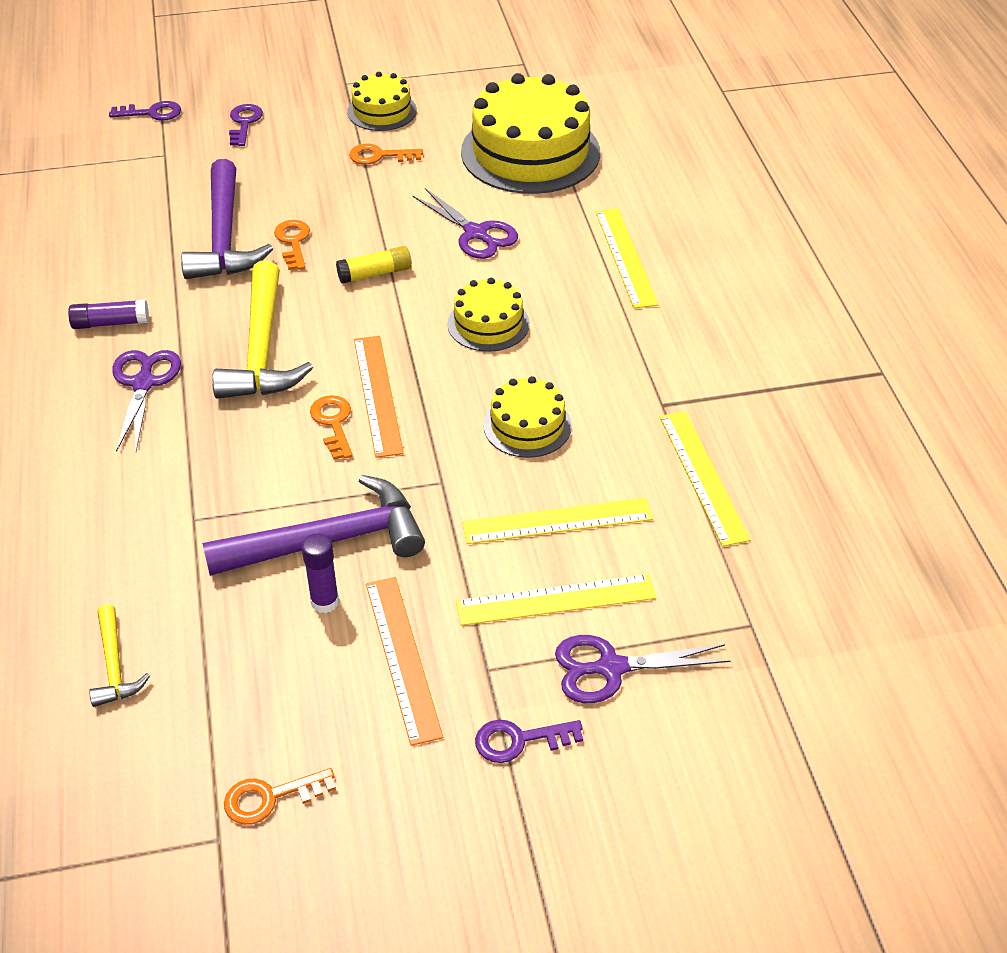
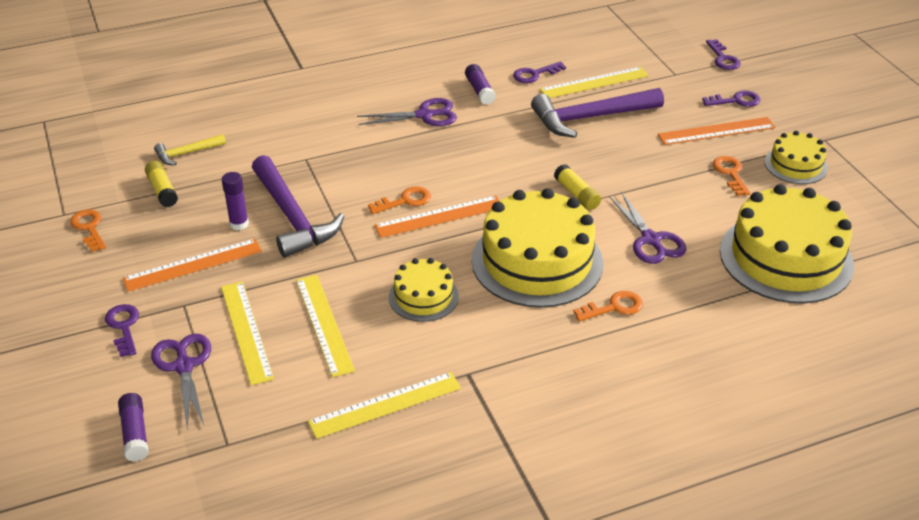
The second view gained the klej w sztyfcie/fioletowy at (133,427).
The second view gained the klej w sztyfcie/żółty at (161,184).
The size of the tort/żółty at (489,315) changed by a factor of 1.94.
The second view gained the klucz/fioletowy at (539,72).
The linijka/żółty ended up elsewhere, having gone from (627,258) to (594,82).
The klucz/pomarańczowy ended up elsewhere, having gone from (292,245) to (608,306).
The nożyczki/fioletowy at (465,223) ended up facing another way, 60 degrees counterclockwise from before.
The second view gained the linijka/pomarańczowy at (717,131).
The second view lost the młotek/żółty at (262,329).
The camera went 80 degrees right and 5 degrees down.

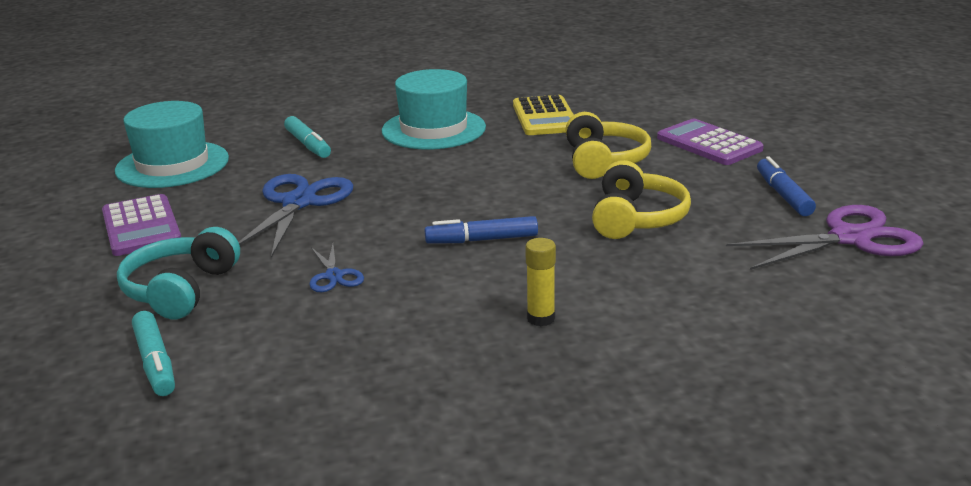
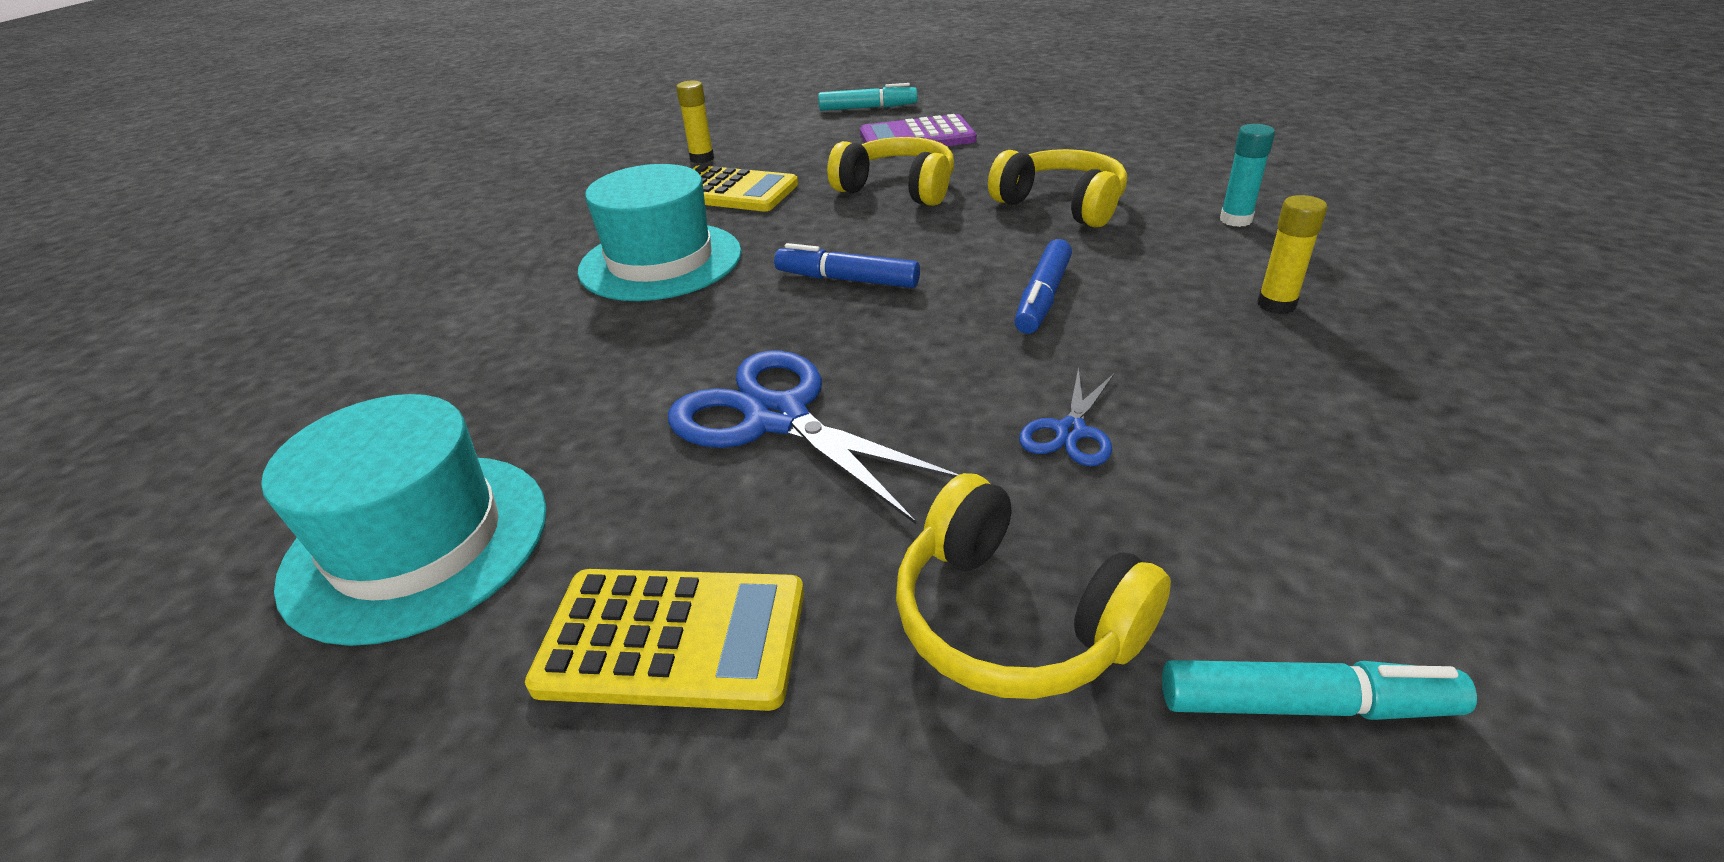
What was the kalkulator/fioletowy at (141,225) turned into the kalkulator/żółty at (664,640).
The second view gained the klej w sztyfcie/żółty at (695,122).
The flamaster/niebieski ended up elsewhere, having gone from (786,186) to (847,265).
The flamaster/turkusowy ended up elsewhere, having gone from (307,137) to (867,97).
What was the słuchawki/turkusowy at (178,273) turned into the słuchawki/żółty at (1033,586).
The nożyczki/niebieski at (336,268) ended up facing another way, 105 degrees clockwise from before.
The second view gained the klej w sztyfcie/turkusowy at (1247,175).
The second view lost the nożyczki/fioletowy at (825,237).
The camera went 60 degrees left and 10 degrees up.

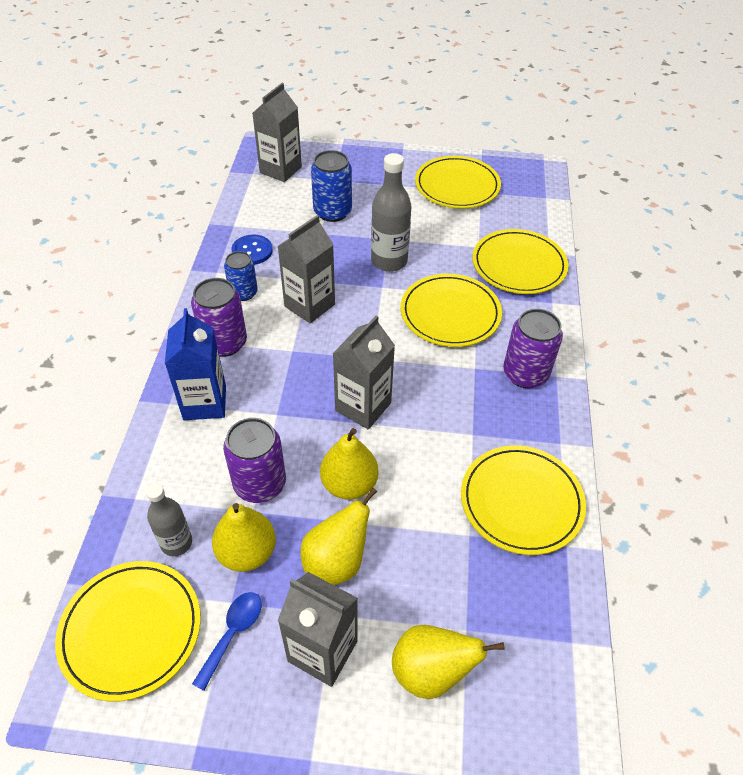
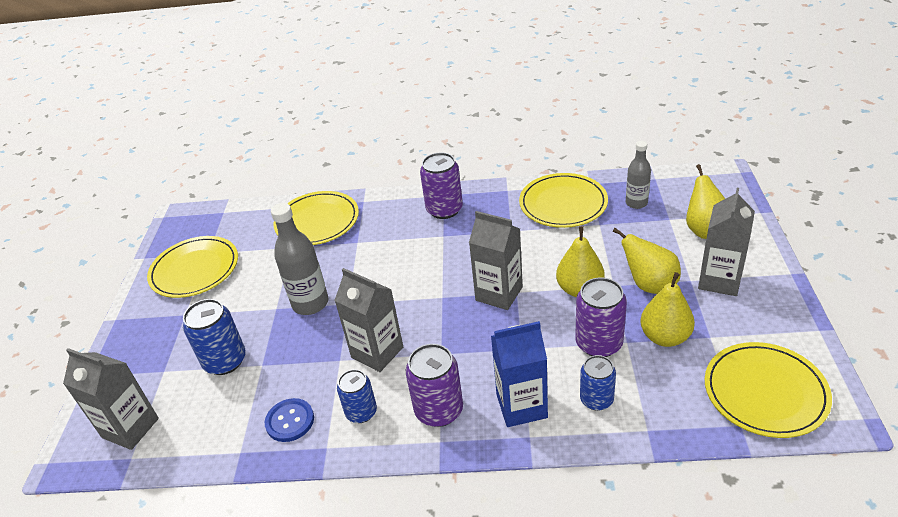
The second view gained the puszka/niebieski at (598,383).
The butelka/szary ended up elsewhere, having gone from (169,519) to (638,175).
The second view lost the łyżka/niebieski at (227,641).
The second view lost the talerz/żółty at (451,310).
The camera went 90 degrees left and 10 degrees down.

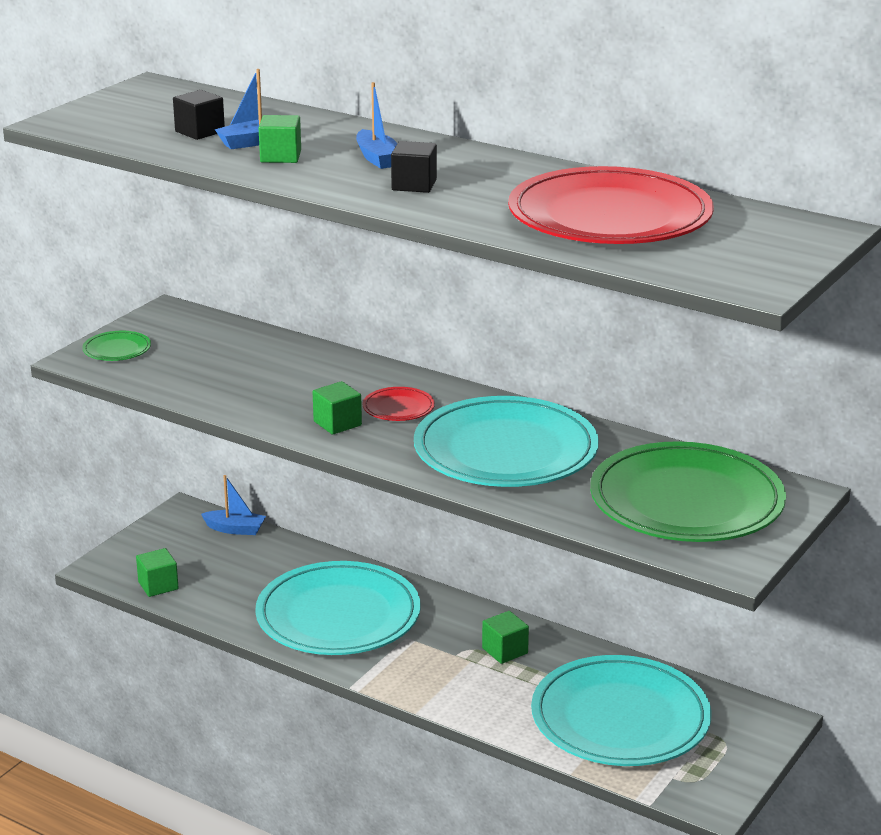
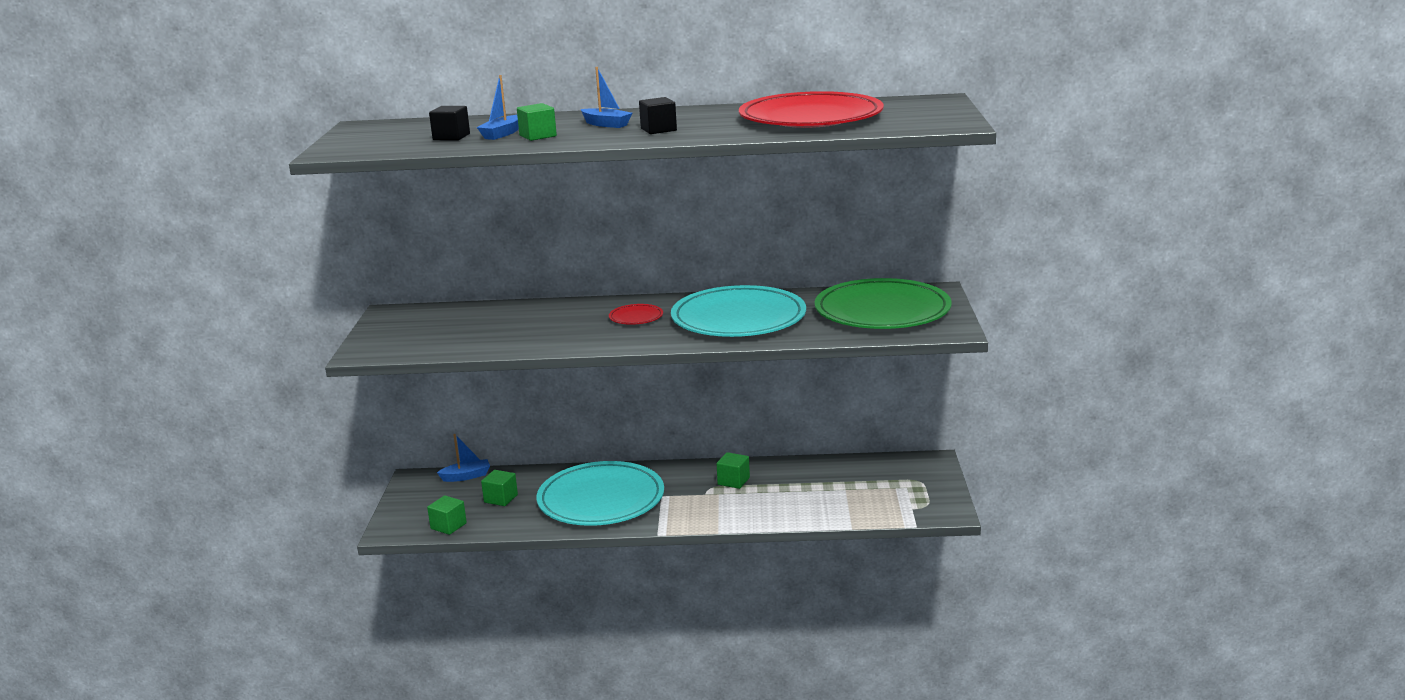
The sześcian/zielony ended up elsewhere, having gone from (337,408) to (499,488).
The second view lost the talerz/zielony at (116,346).
The second view lost the talerz/turkusowy at (621,710).
The camera went 30 degrees left and 5 degrees down.

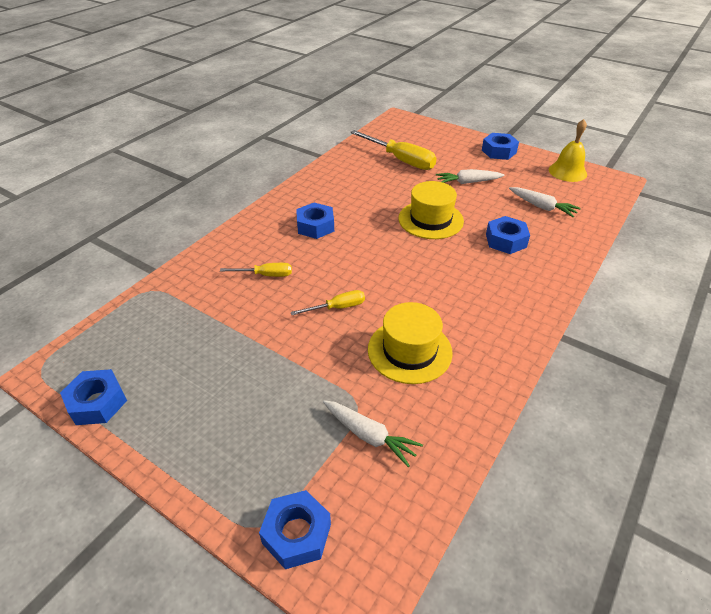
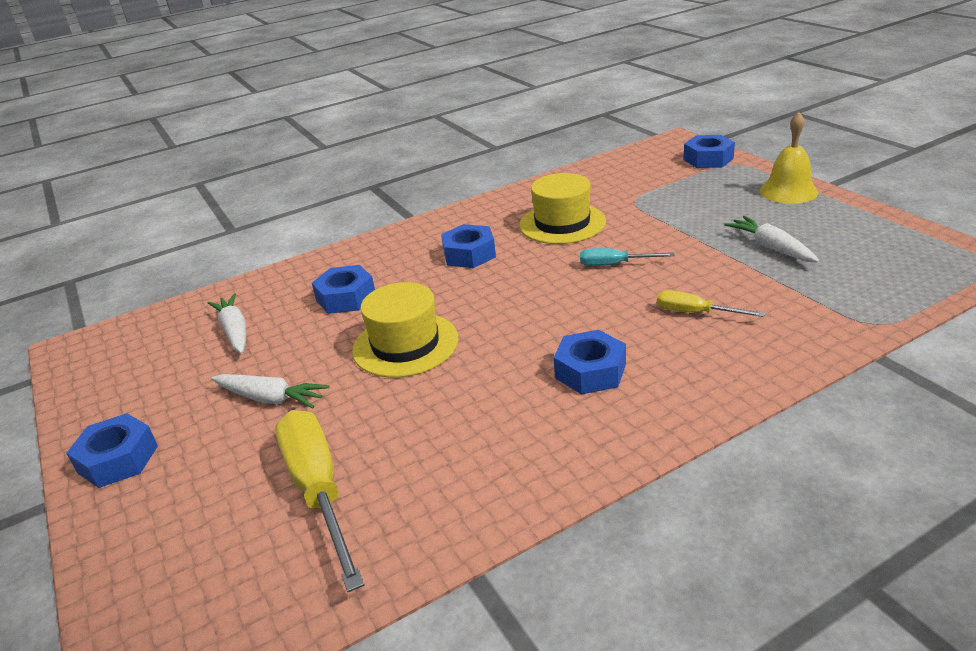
The nakrętka/niebieski ended up elsewhere, having gone from (93,397) to (468,246).
What was the śrubokręt/żółty at (328,302) turned into the śrubokręt/turkusowy at (627,257).
The marchewka/biały ended up elsewhere, having gone from (373,433) to (771,239).
The dzwonek/żółty ended up elsewhere, having gone from (568,150) to (789,158).
The camera went 150 degrees left and 10 degrees down.

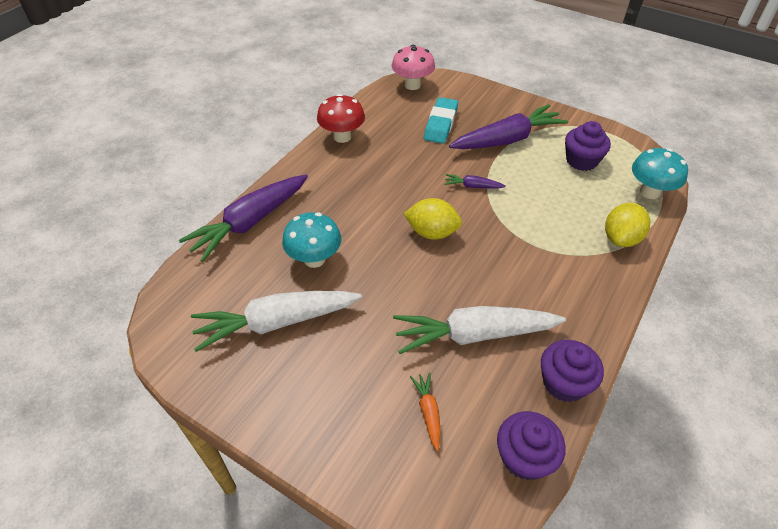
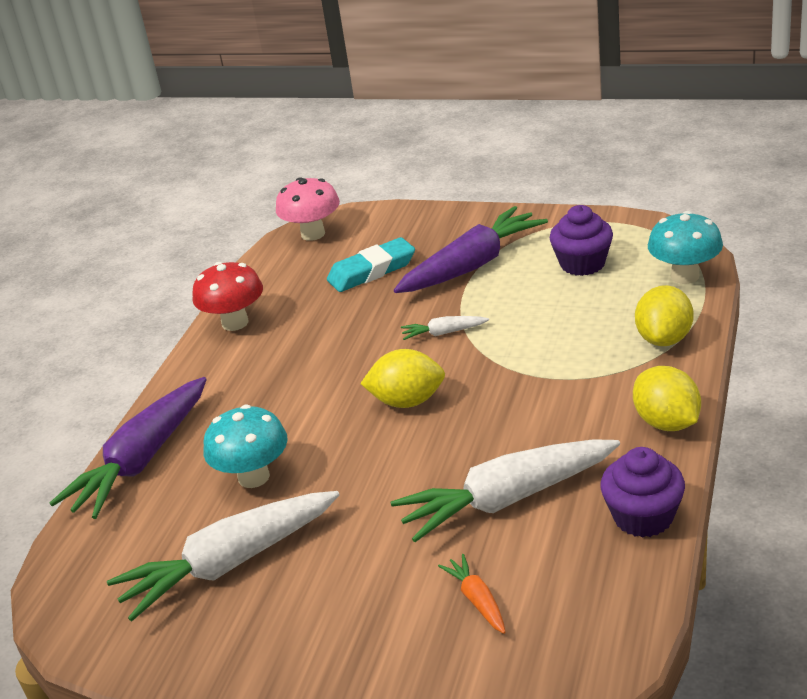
The gumka do mazania/turkusowy at (441,120) ended up facing another way, 60 degrees clockwise from before.
What was the marchewka/fioletowy at (475,181) turned into the marchewka/biały at (445,328).
The second view gained the cytryna/żółty at (667,398).
The second view lost the muffinka/fioletowy at (531,445).
The camera went 10 degrees left and 15 degrees down.

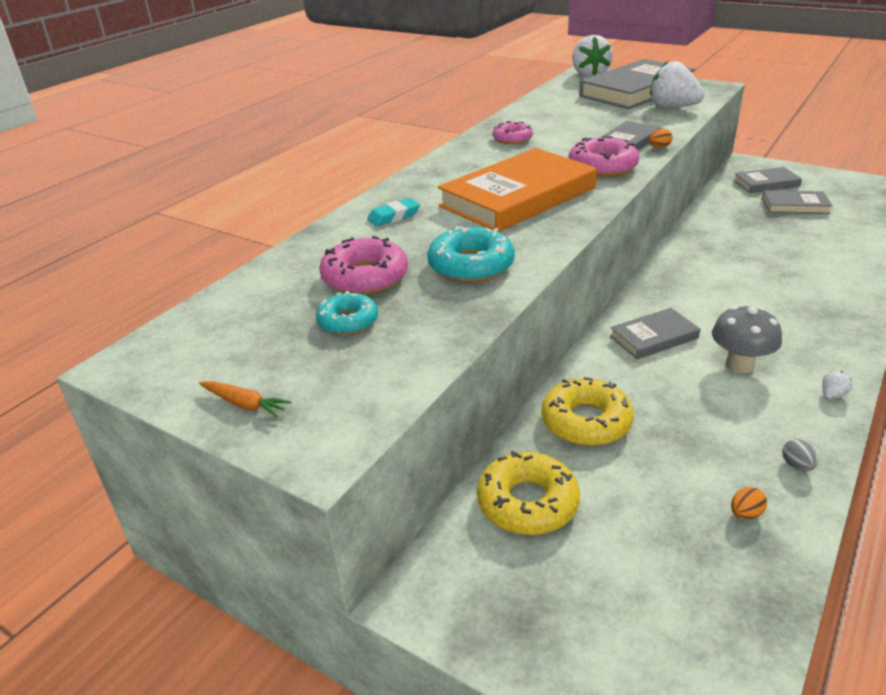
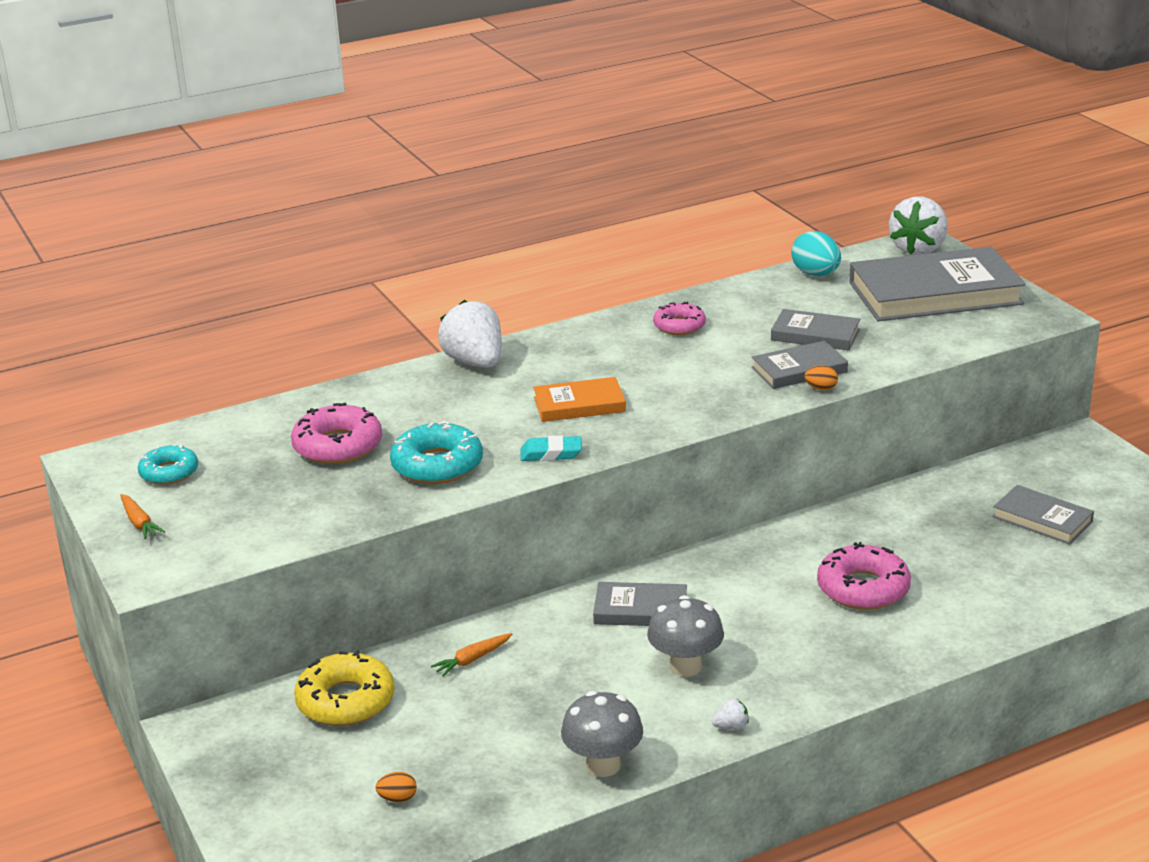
The donut/turkusowy ended up elsewhere, having gone from (347,313) to (168,464).
The jajko/pomarańczowy ended up elsewhere, having gone from (749,503) to (396,787).
Where the donut/żółty stood at (587,411), the marchewka/pomarańczowy came to stand at (471,655).
The truskawka/biały ended up elsewhere, having gone from (677,84) to (470,334).
The gumka do mazania/turkusowy ended up elsewhere, having gone from (393,212) to (551,448).
The size of the książka/pomarańczowy at (517,190) changed by a factor of 0.51.
Where the jajko/szary stood at (800,455), the grzyb/szary came to stand at (602,734).
The książka/szary ended up elsewhere, having gone from (767,180) to (815,330).
The second view gained the jajko/turkusowy at (816,253).
The donut/różowy ended up elsewhere, having gone from (604,156) to (864,576).
The camera went 30 degrees right and 5 degrees down.

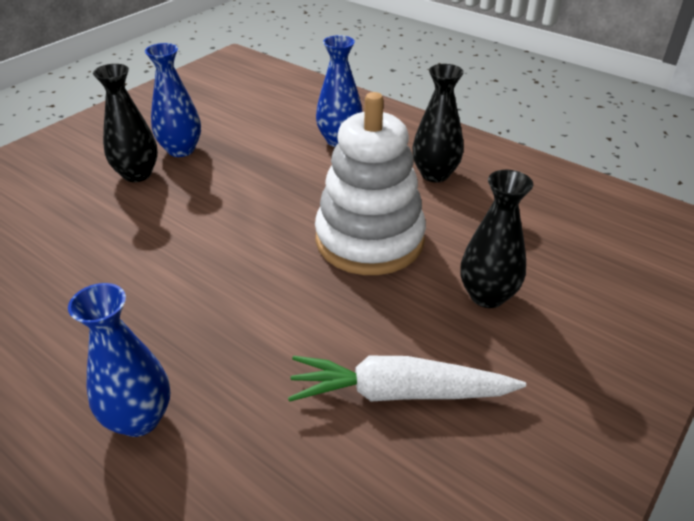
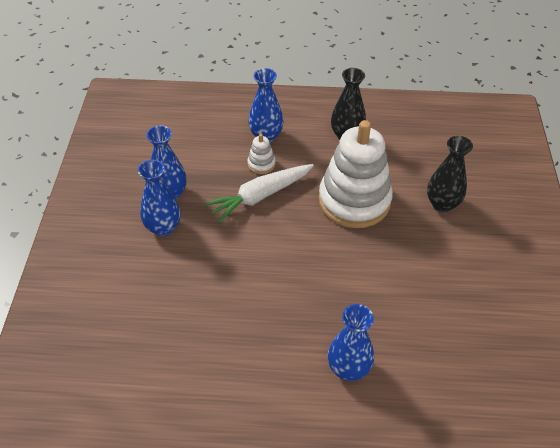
What was the wazon/czarny at (125,123) turned into the wazon/niebieski at (159,198).
The marchewka/biały ended up elsewhere, having gone from (407,379) to (259,193).
The second view gained the zabawka nakładanka/biały at (261,154).
The camera went 35 degrees left and 10 degrees up.

